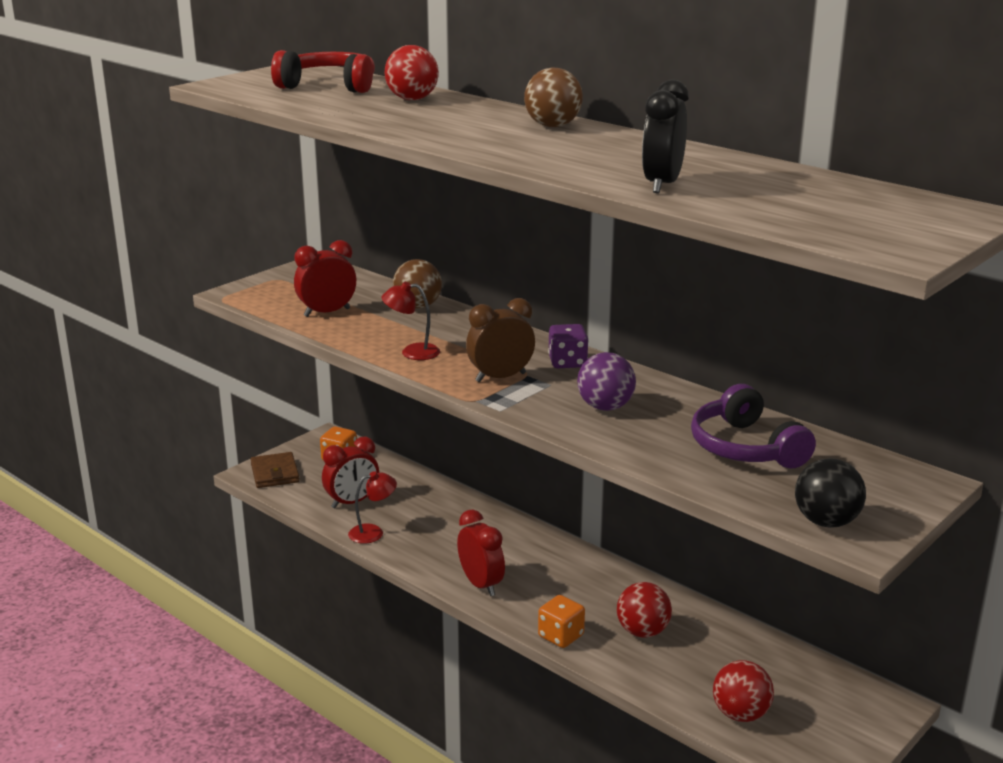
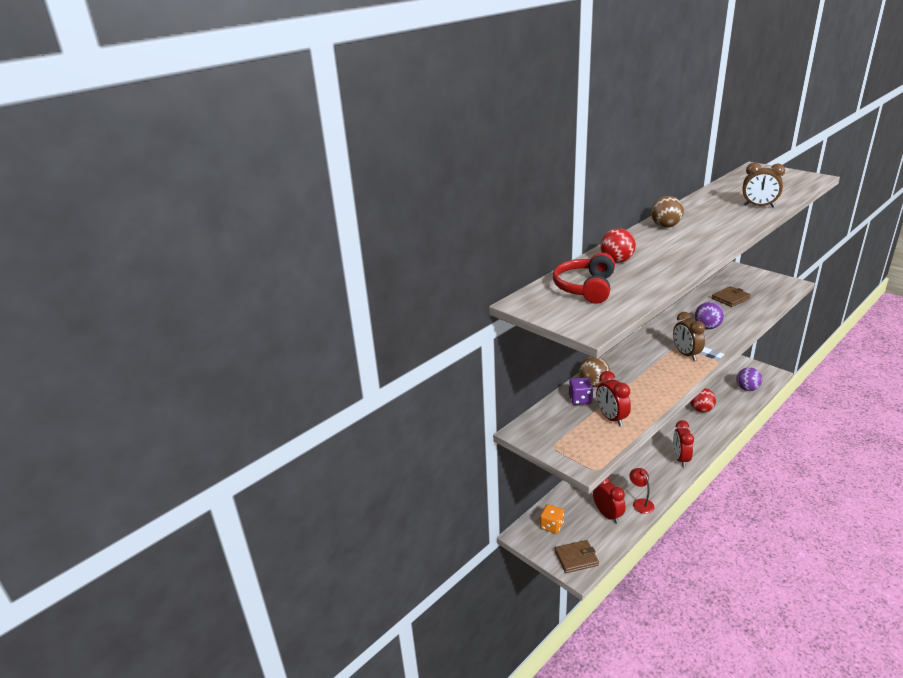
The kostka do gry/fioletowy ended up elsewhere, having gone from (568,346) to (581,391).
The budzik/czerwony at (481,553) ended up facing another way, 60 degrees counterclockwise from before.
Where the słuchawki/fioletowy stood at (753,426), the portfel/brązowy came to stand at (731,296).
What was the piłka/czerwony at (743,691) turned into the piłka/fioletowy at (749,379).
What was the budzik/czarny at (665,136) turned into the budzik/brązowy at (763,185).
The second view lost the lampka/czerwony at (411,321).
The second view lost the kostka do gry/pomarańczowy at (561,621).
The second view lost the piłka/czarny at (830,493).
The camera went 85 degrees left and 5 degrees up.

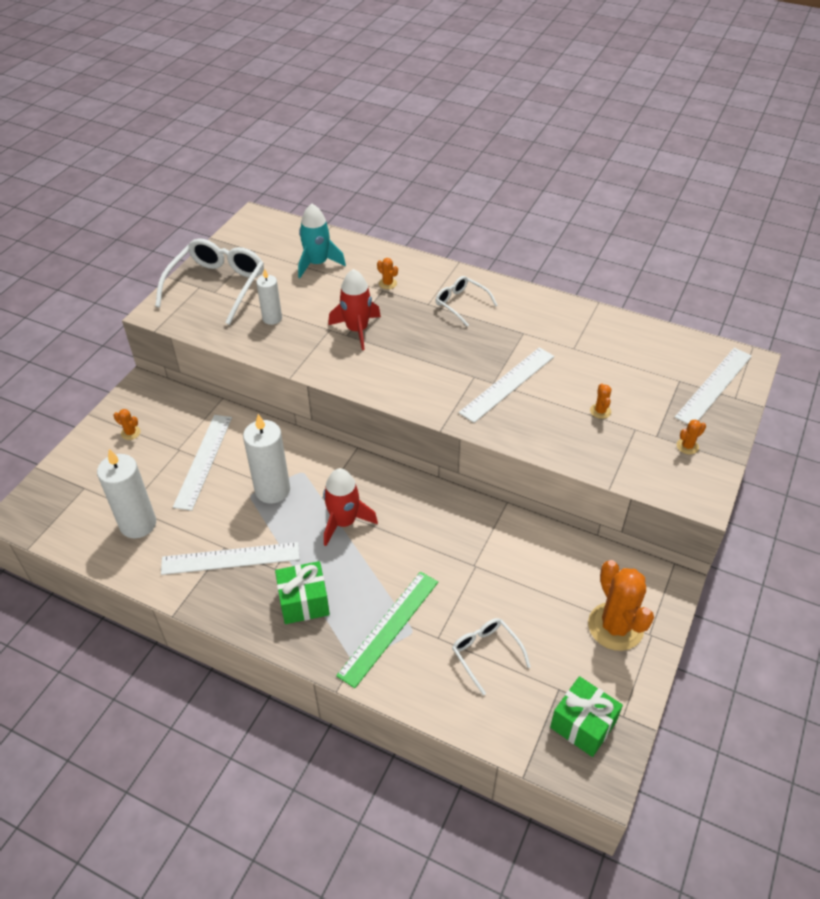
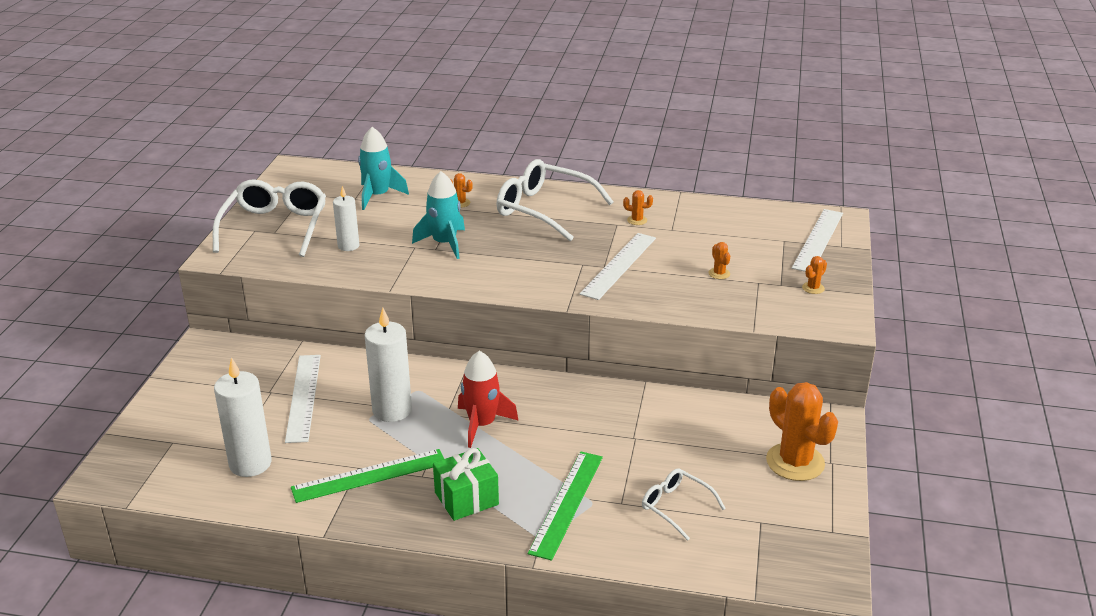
What was the linijka/biały at (230,558) turned into the linijka/zielony at (367,476).
What was the rakieta/czerwony at (354,309) turned into the rakieta/turkusowy at (438,215).
The size of the okulary/biały at (466,301) changed by a factor of 1.84.
The kaktus/pomarańczowy ended up elsewhere, having gone from (127,424) to (638,207).
The second view lost the prezent/zielony at (586,716).
The camera went 15 degrees left and 15 degrees down.

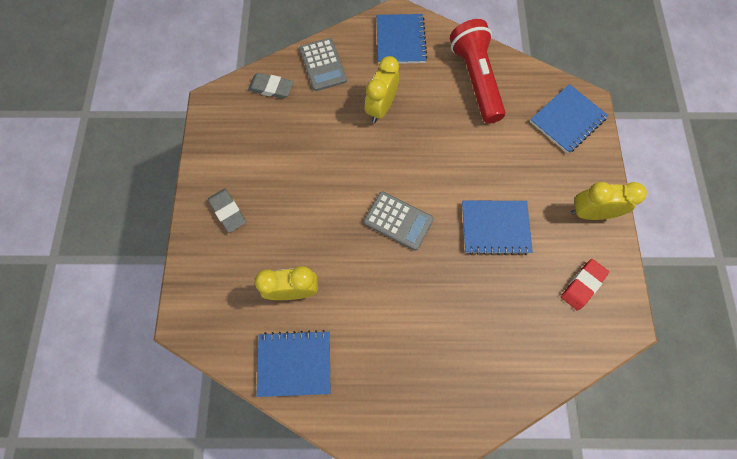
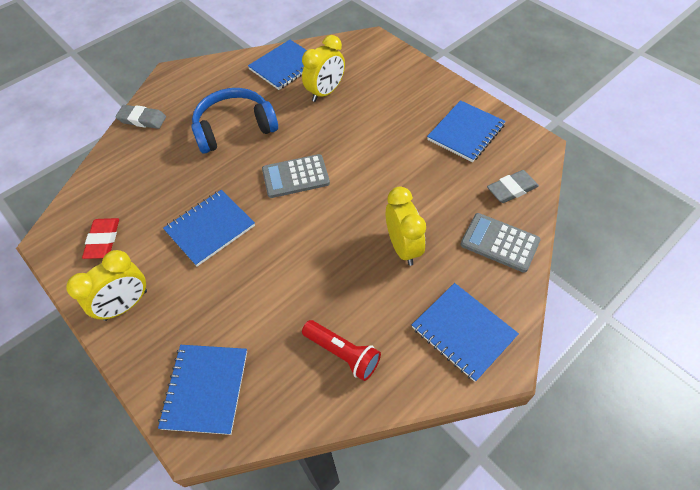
The gumka do mazania/szary ended up elsewhere, having gone from (227,210) to (140,117).
The second view gained the słuchawki/niebieski at (234,121).
The size of the latarka/czerwony at (477,71) changed by a factor of 0.59.
The second view gained the zeszyt/niebieski at (466,131).
The camera went 140 degrees right and 15 degrees down.

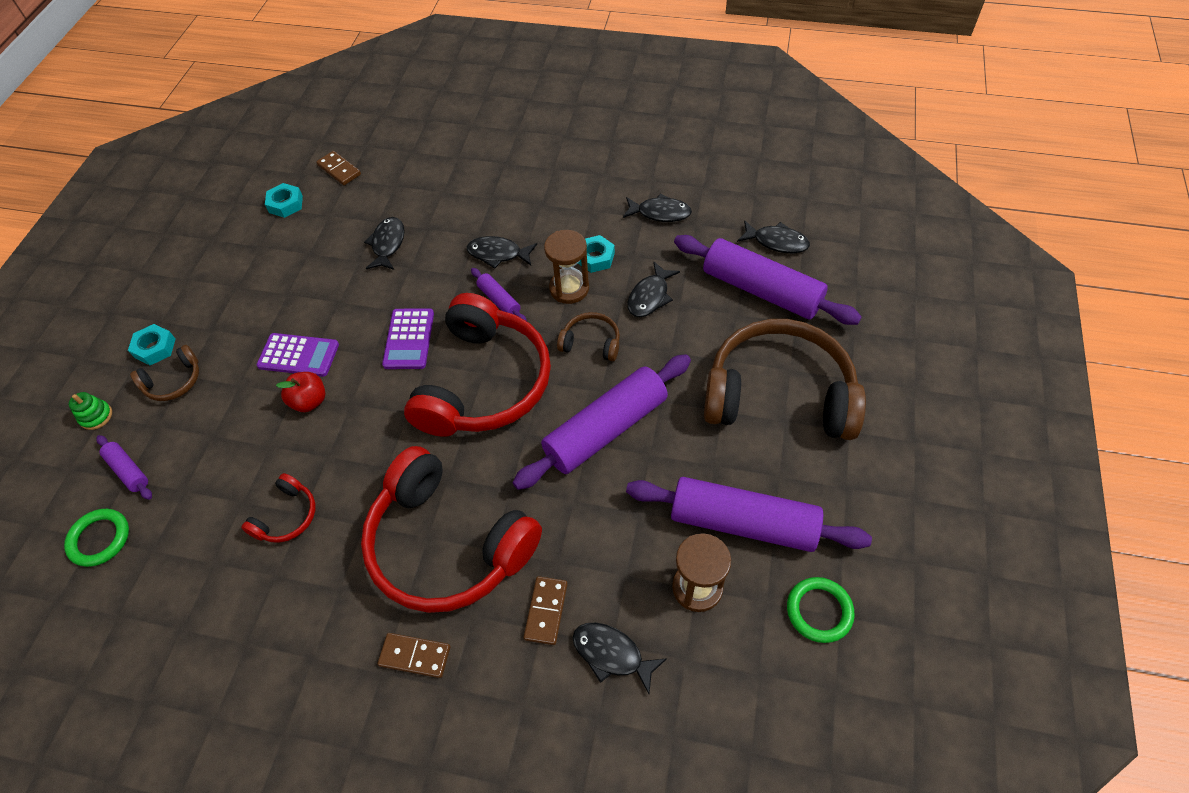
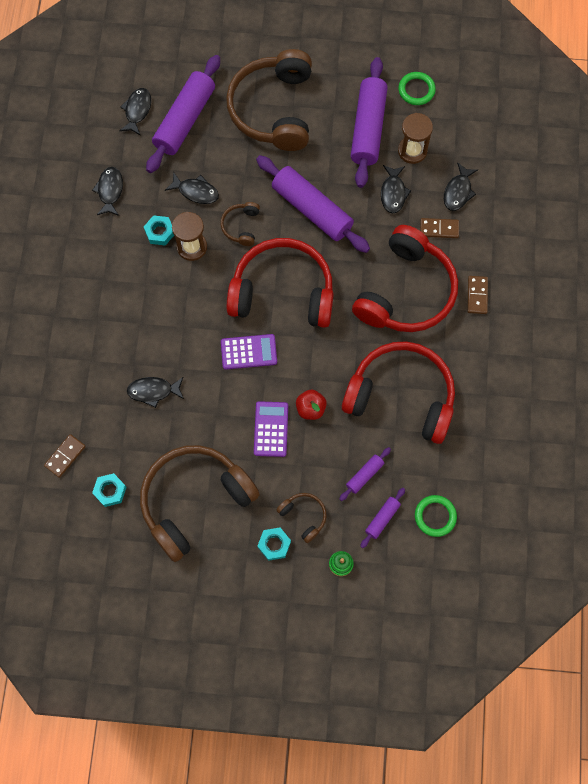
The second view gained the słuchawki/brązowy at (200,503).
The wałek do ciasta/fioletowy ended up elsewhere, having gone from (499,294) to (365,474).
The size of the słuchawki/czerwony at (278,508) changed by a factor of 2.35.
The ryba/czarny ended up elsewhere, having gone from (502,252) to (396,189).
The camera went 100 degrees left and 15 degrees up.

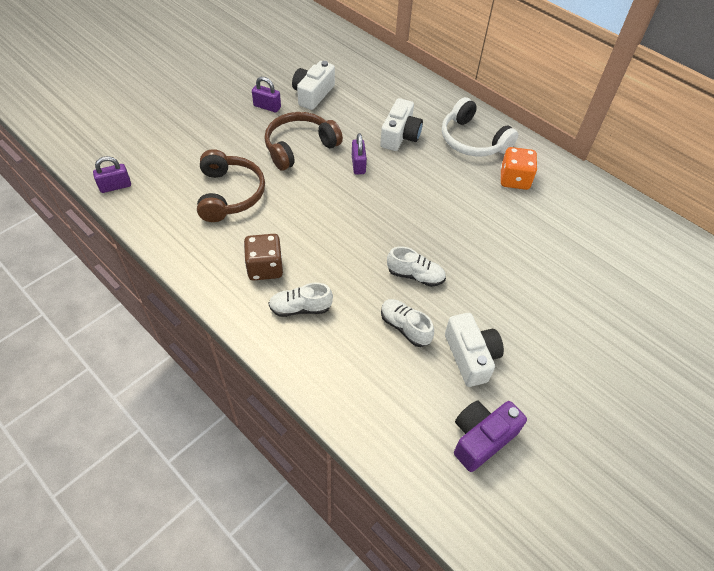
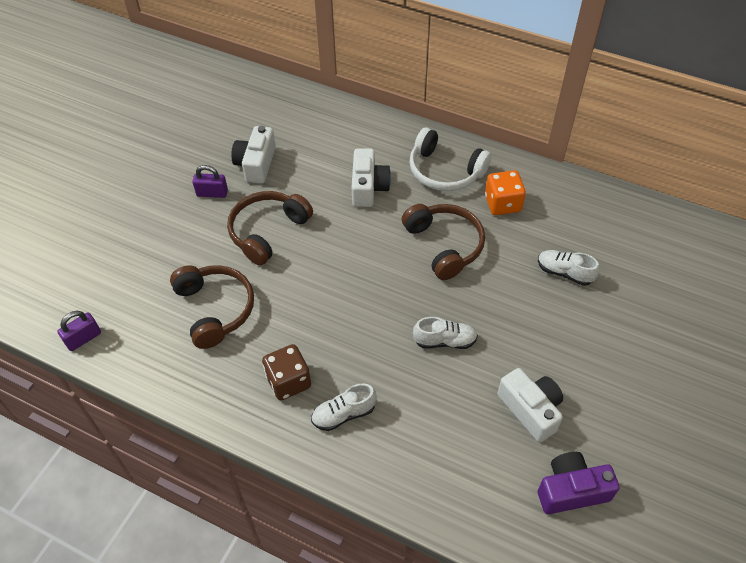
The second view gained the słuchawki/brązowy at (443,242).
The but/biały ended up elsewhere, having gone from (407,323) to (568,268).
The aparat fotograficzny/fioletowy at (490,436) ended up facing another way, 45 degrees clockwise from before.
The second view lost the kłódka/fioletowy at (359,153).
The camera went 15 degrees left and 0 degrees up.

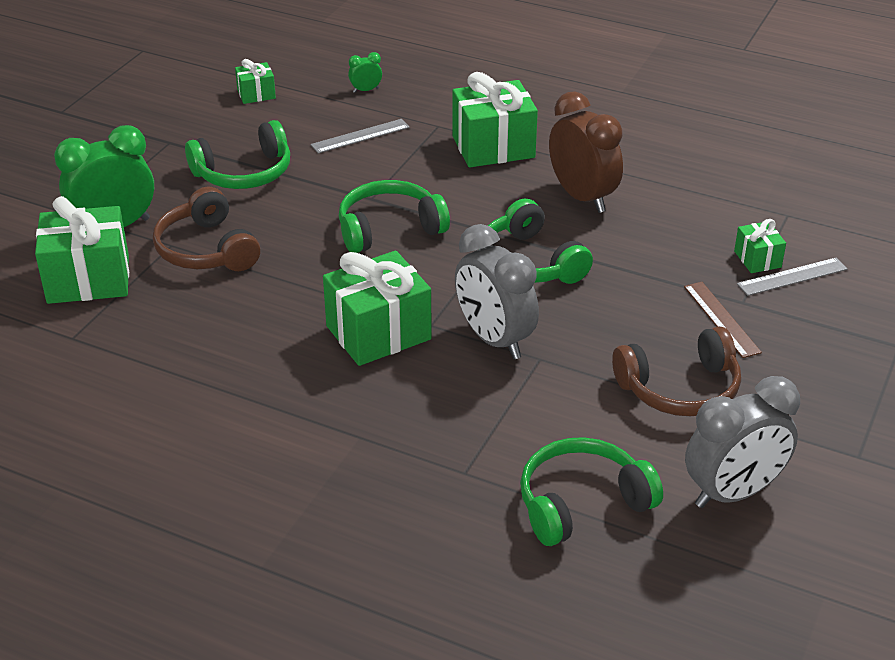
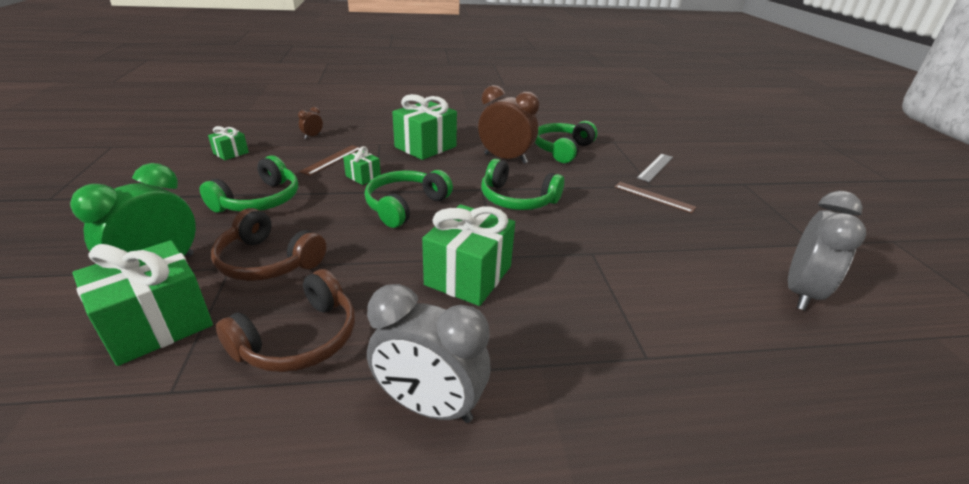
The słuchawki/brązowy ended up elsewhere, having gone from (676,371) to (285,320).
What was the budzik/zielony at (365,72) turned into the budzik/brązowy at (310,123).
What was the linijka/szary at (360,136) turned into the linijka/brązowy at (329,160).
The prezent/zielony ended up elsewhere, having gone from (760,246) to (362,165).
The budzik/szary ended up elsewhere, having gone from (497,291) to (429,353).
The słuchawki/zielony ended up elsewhere, having gone from (591,491) to (566,142).
The camera went 35 degrees left and 5 degrees down.

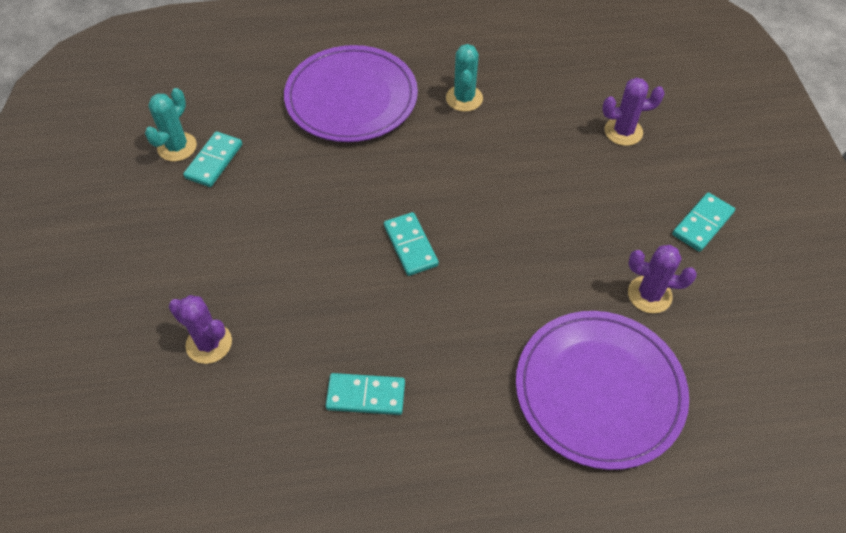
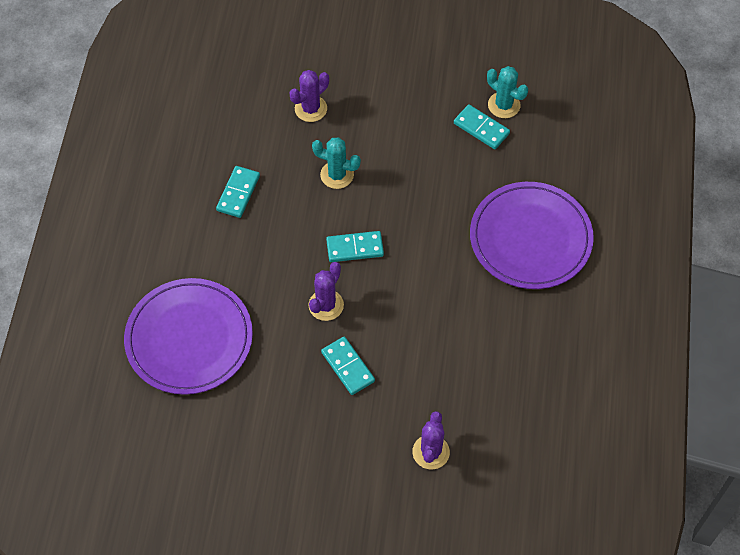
The kaktus/fioletowy ended up elsewhere, having gone from (662,279) to (326,291).
The kaktus/turkusowy ended up elsewhere, having gone from (464,78) to (336,163).
The kostka domina/turkusowy ended up elsewhere, having gone from (703,222) to (348,366).
The camera went 105 degrees right and 5 degrees up.

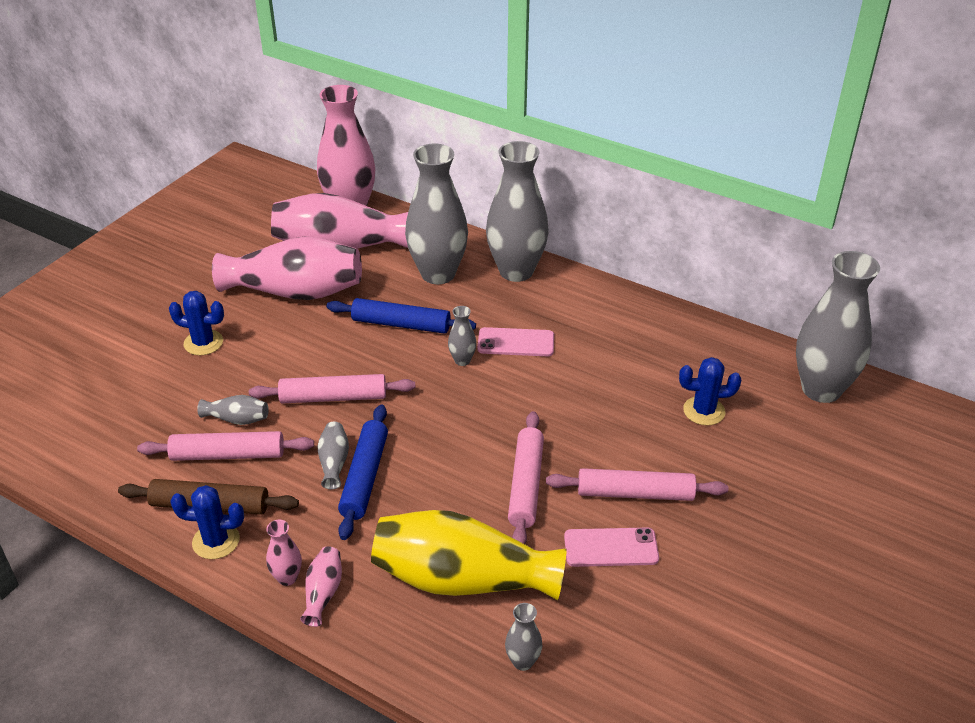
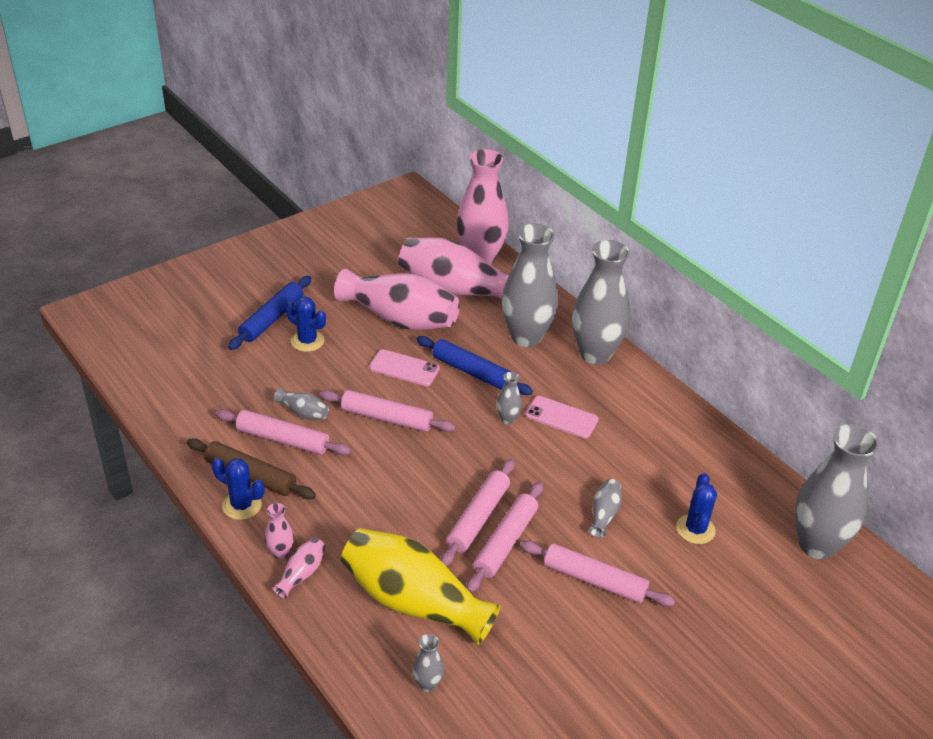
The wałek do ciasta/niebieski ended up elsewhere, having gone from (363,472) to (269,313).
The telefon/różowy ended up elsewhere, having gone from (611,547) to (404,367).
The second view gained the wałek do ciasta/różowy at (477,512).
The wazon/szary ended up elsewhere, having gone from (333,455) to (605,508).
The kaktus/niebieski at (710,391) ended up facing another way, 75 degrees clockwise from before.
The camera went 20 degrees right and 0 degrees up.

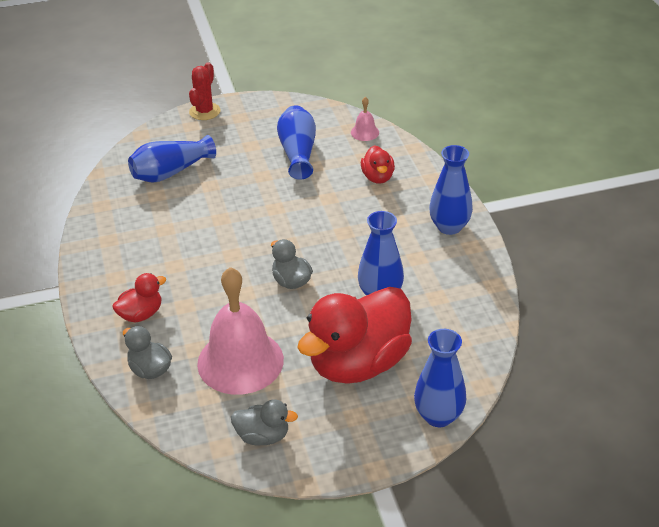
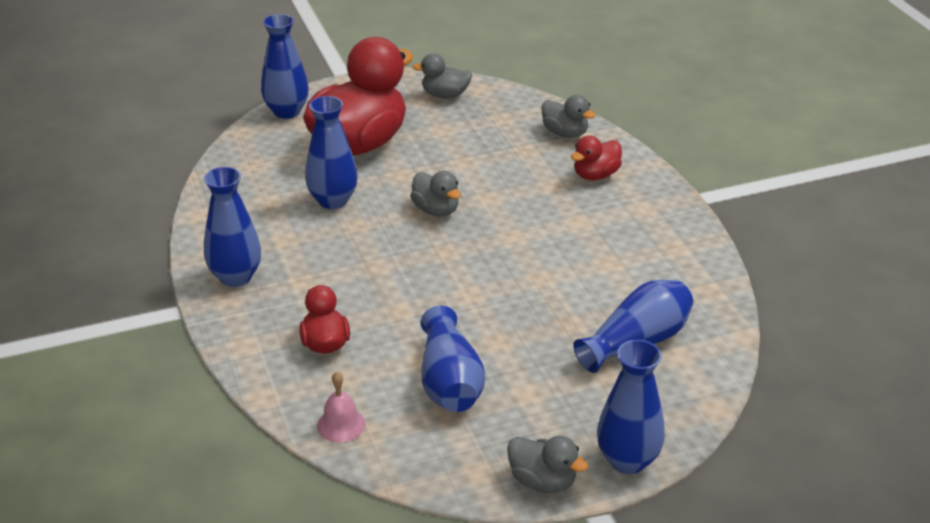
The second view gained the kaczka/szary at (547,464).
Where the kaktus/czerwony stood at (204,91), the wazon/niebieski came to stand at (631,407).
The second view lost the dzwonek/różowy at (240,331).
The camera went 175 degrees right and 5 degrees down.

